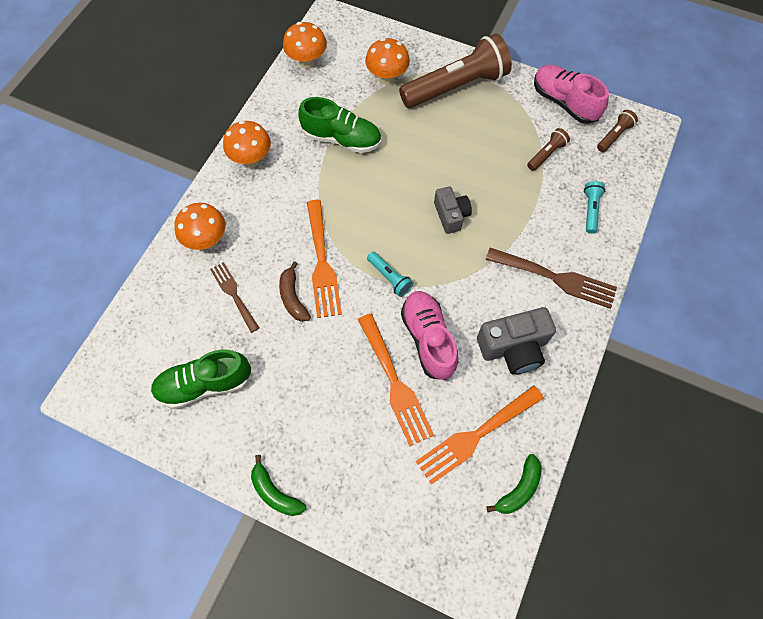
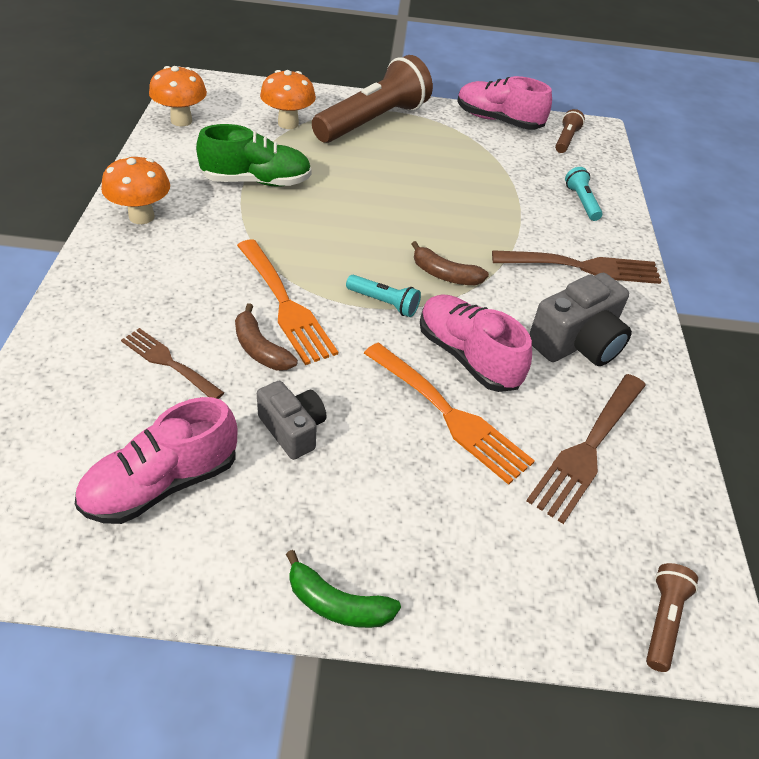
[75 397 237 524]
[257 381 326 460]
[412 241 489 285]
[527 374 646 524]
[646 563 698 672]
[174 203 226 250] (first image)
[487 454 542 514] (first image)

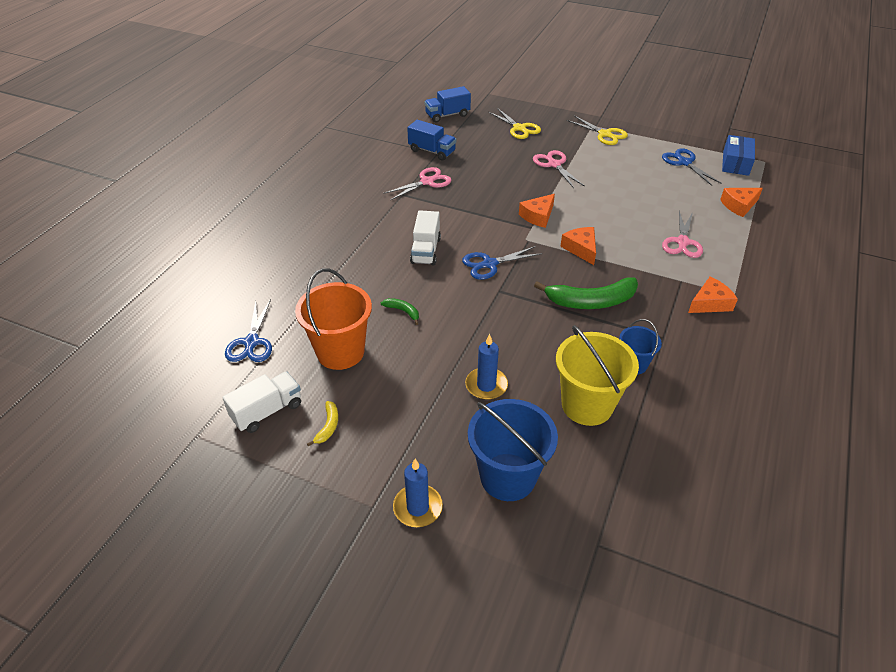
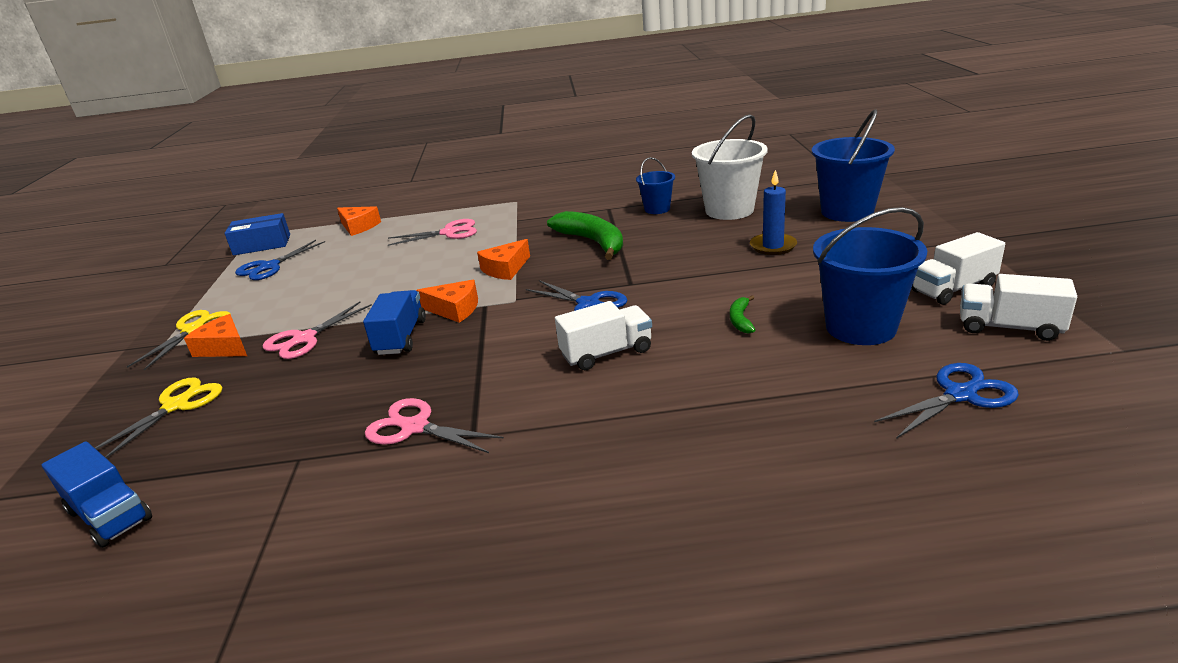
[184 314 247 357]
[363 290 426 355]
[692 114 768 220]
[813 207 927 345]
[912 232 1005 305]
[393 459 443 527] (first image)

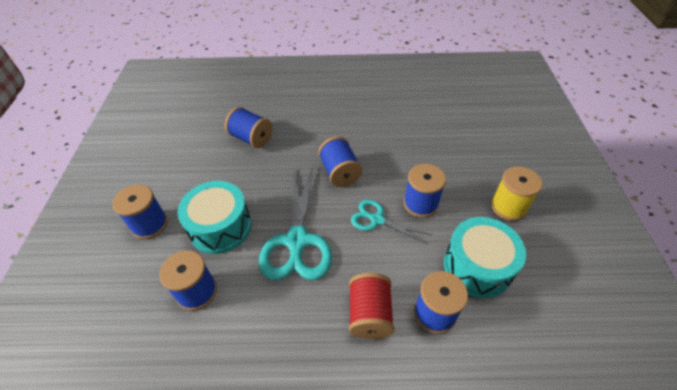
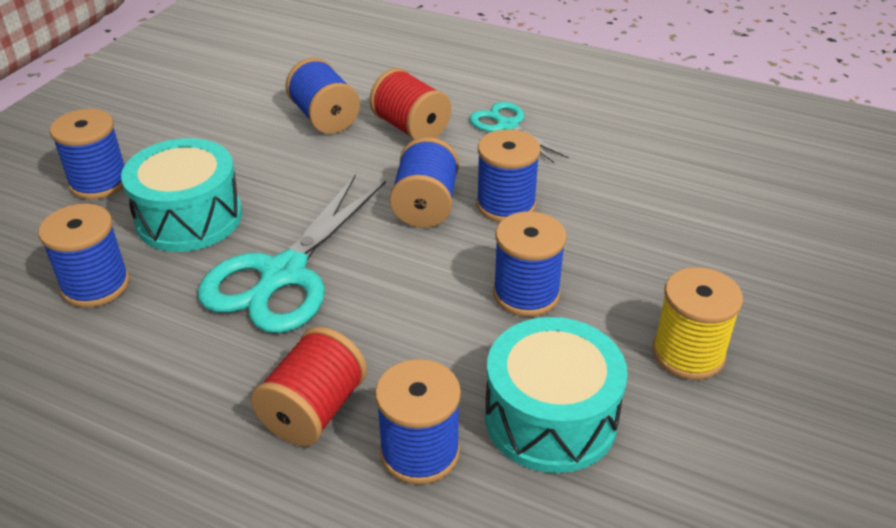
[369 68 451 140]
[469 102 569 164]
[476 129 541 222]

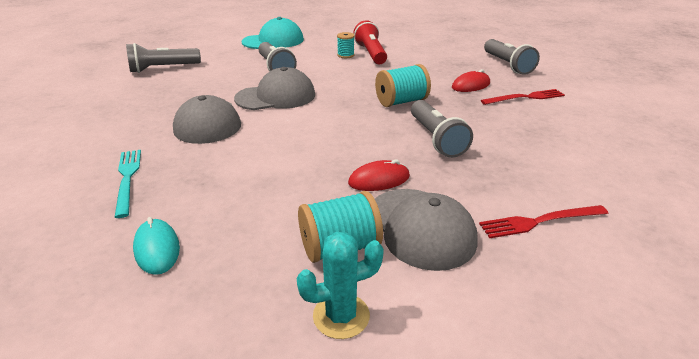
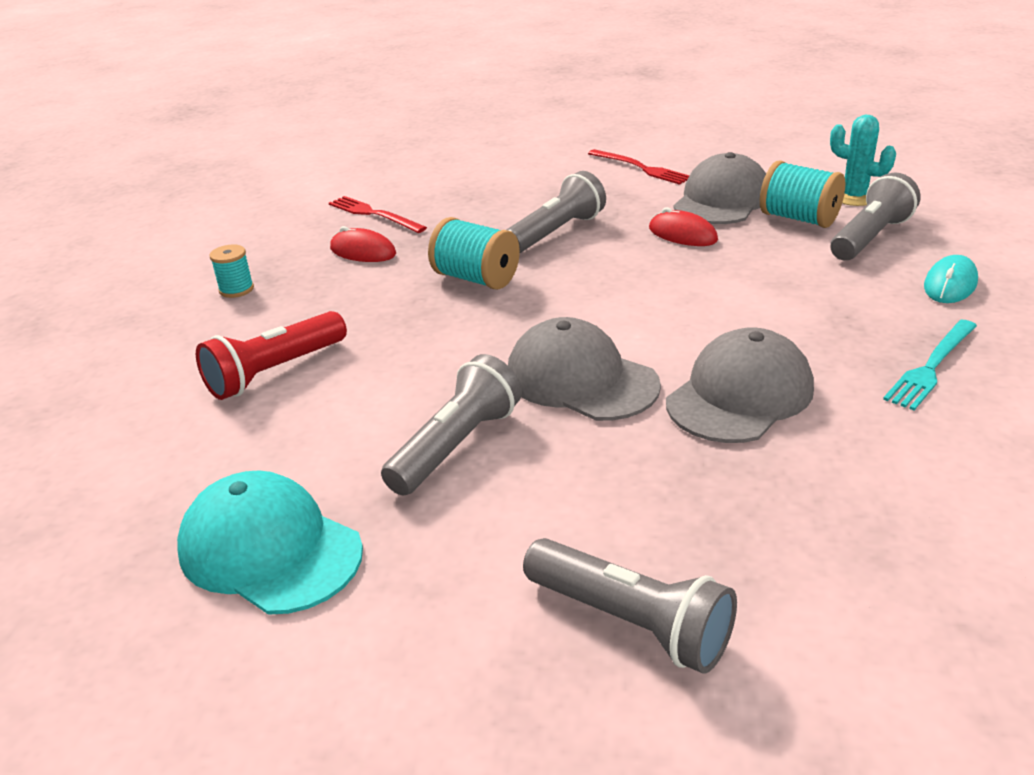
[209 244 254 298]
[831 172 921 260]

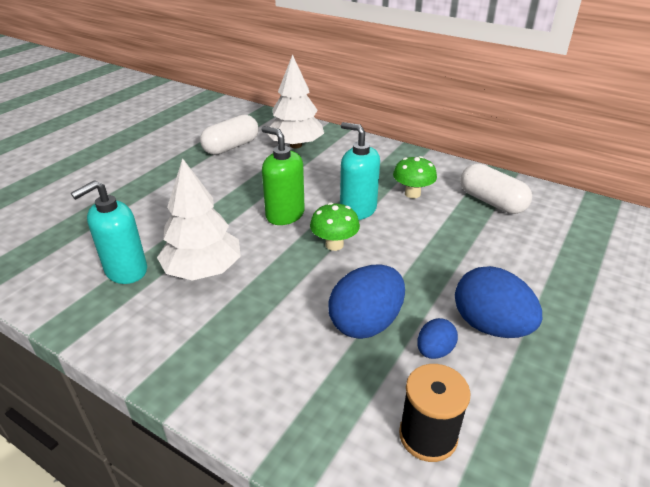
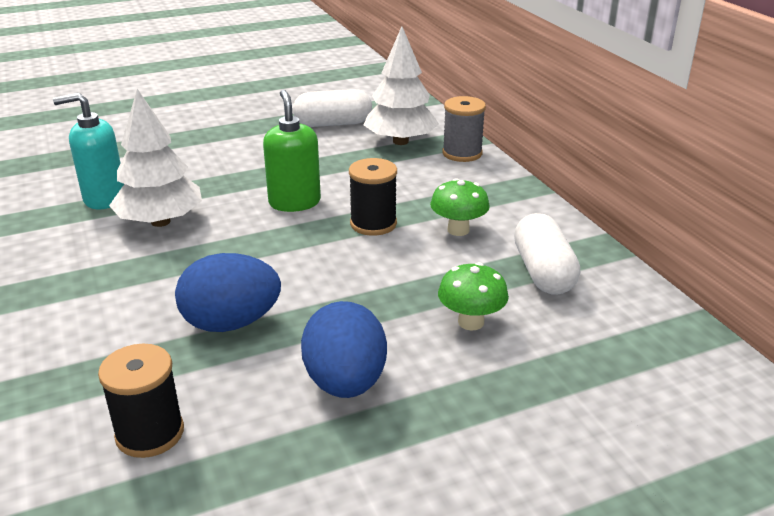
[349 158 397 236]
[438 262 509 330]
[442 96 486 162]
[417 318 458 359] (first image)

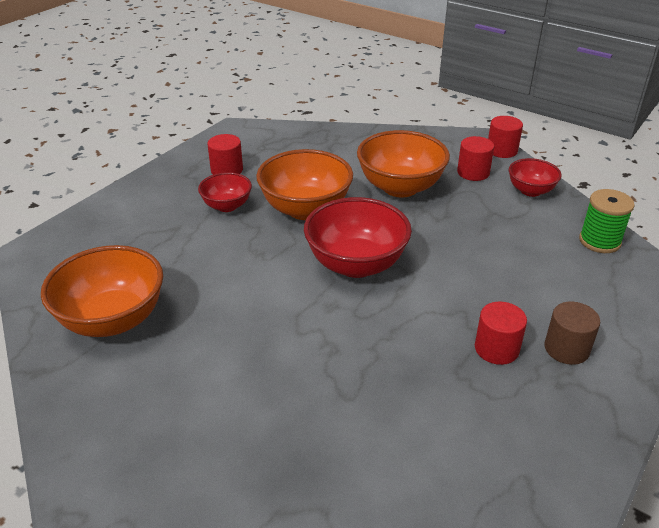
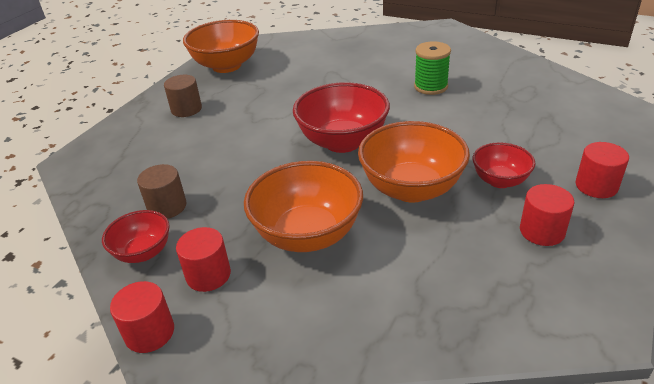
[137 164 186 219]
[183 20 259 73]
[414 41 451 95]
[575 142 629 198]

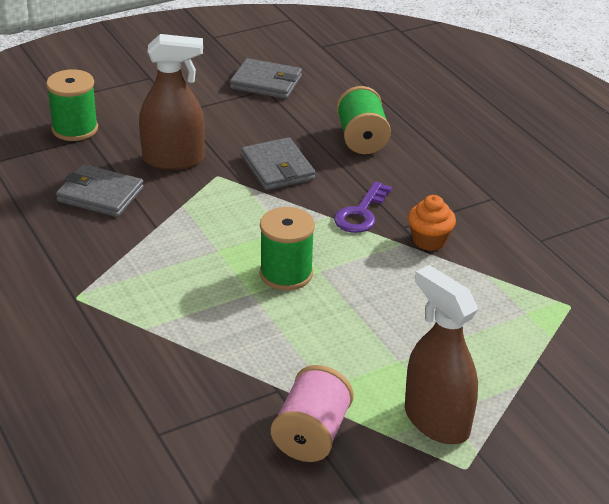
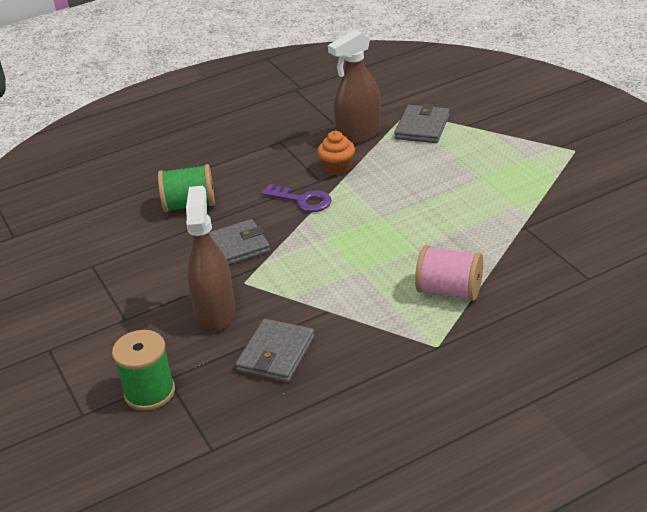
[328 30 381 145]
[395 104 449 143]
[415 245 483 301]
[260 207 315 291] (first image)

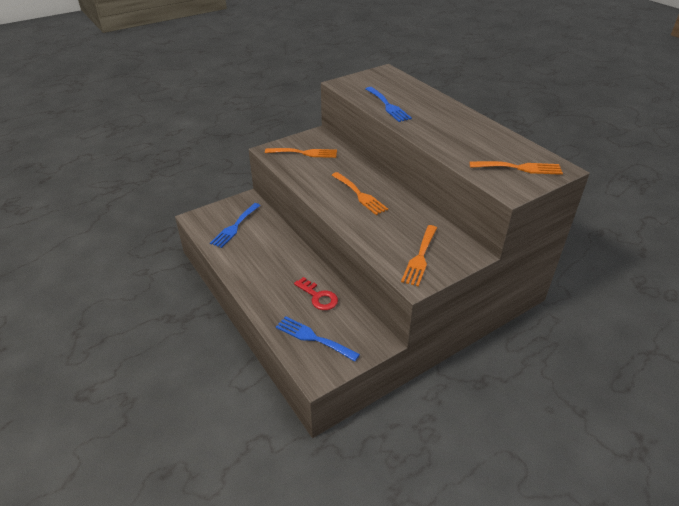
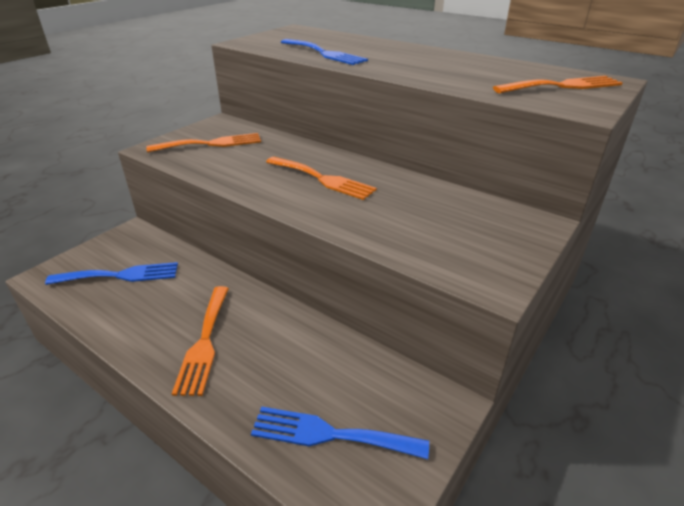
[45 262 178 285]
[172 286 229 396]
[294 277 338 310] (first image)

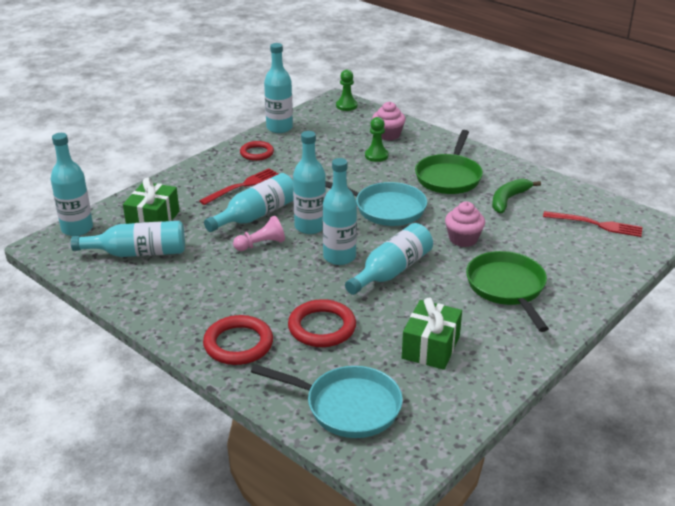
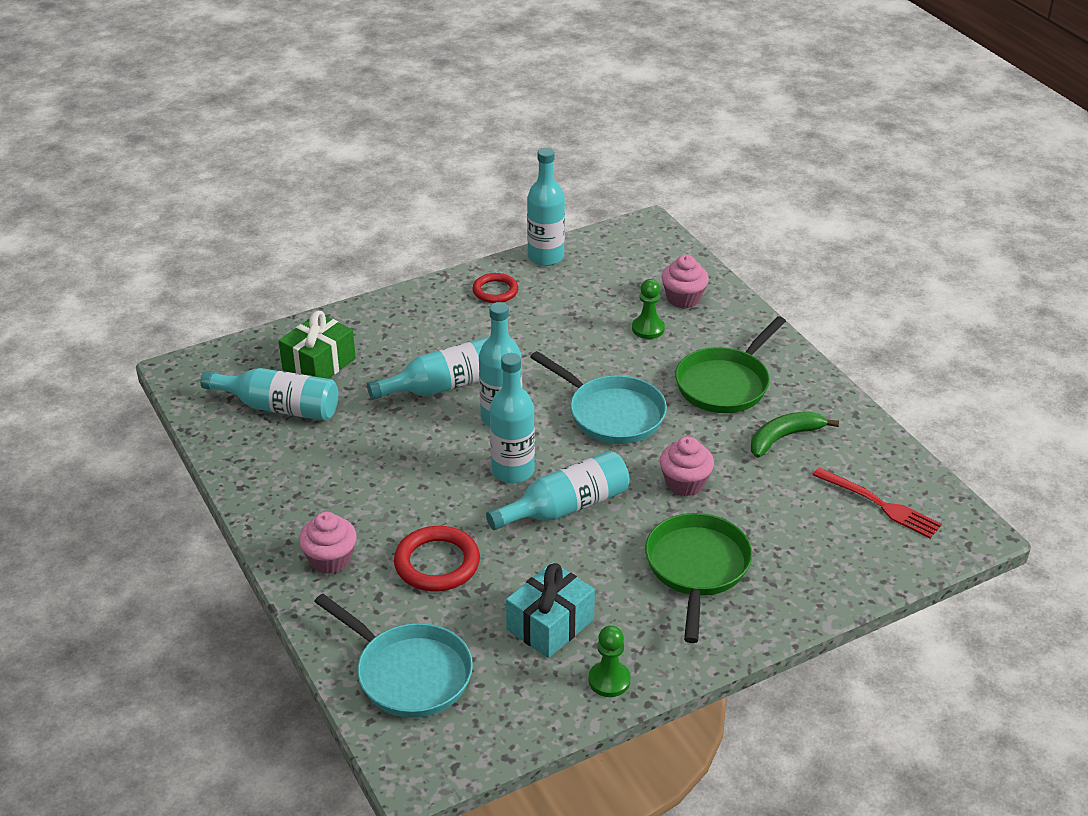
[299 512 357 574]
[506 562 595 658]
[588 625 631 697]
[51 133 93 236] (first image)
[199 168 279 205] (first image)
[233 216 285 251] (first image)

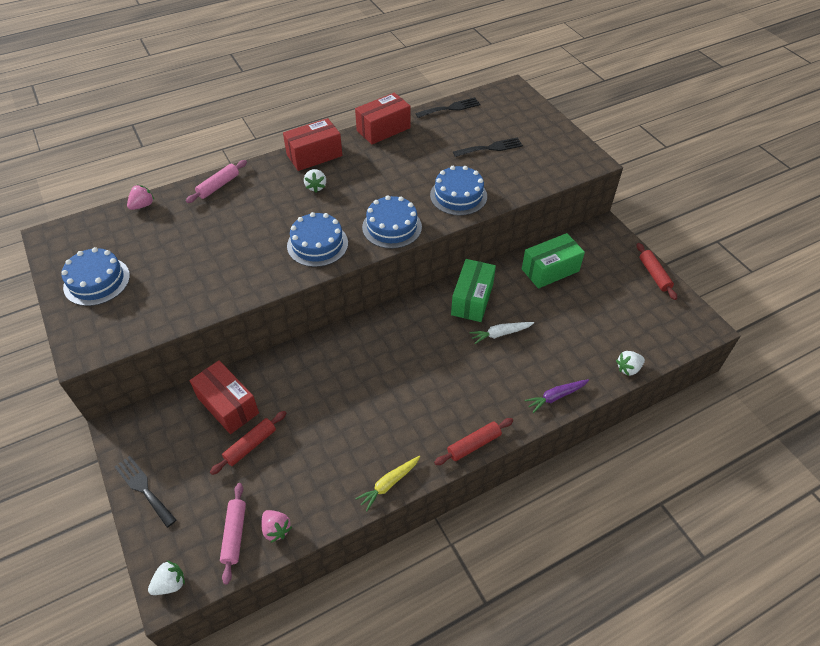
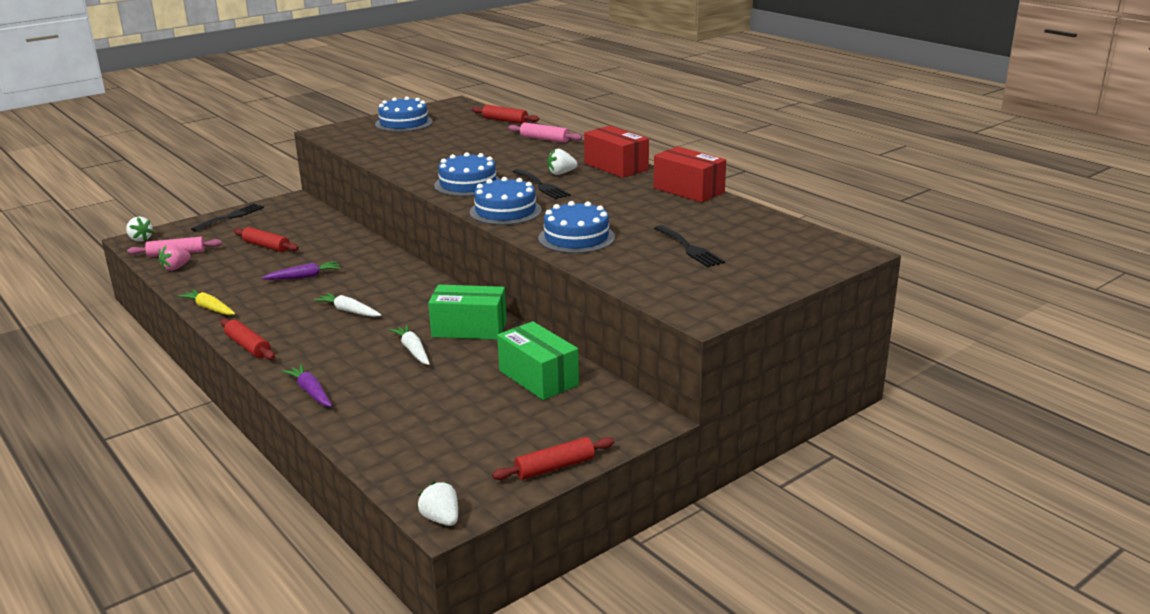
[262 261 341 280]
[314 293 381 317]
[417 482 458 526]
[472 105 539 124]
[512 169 571 199]
[189 360 259 434] (first image)

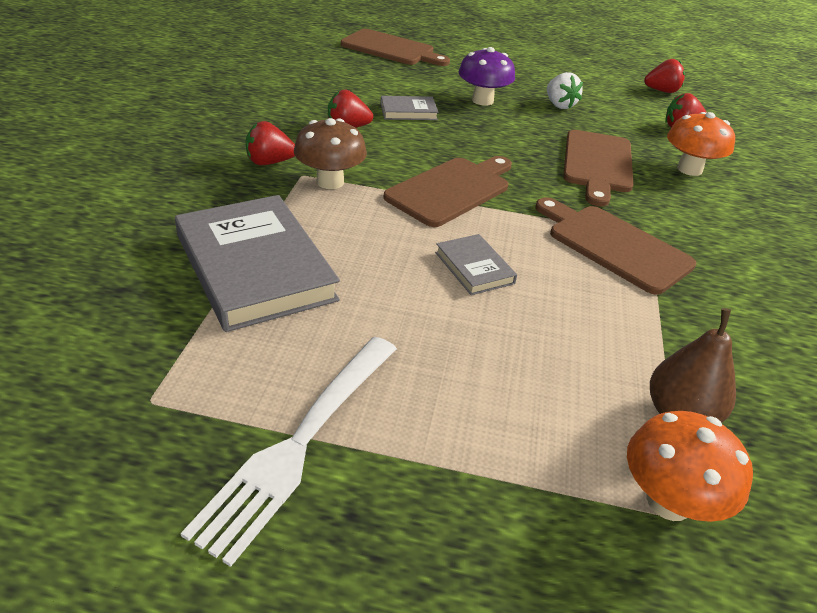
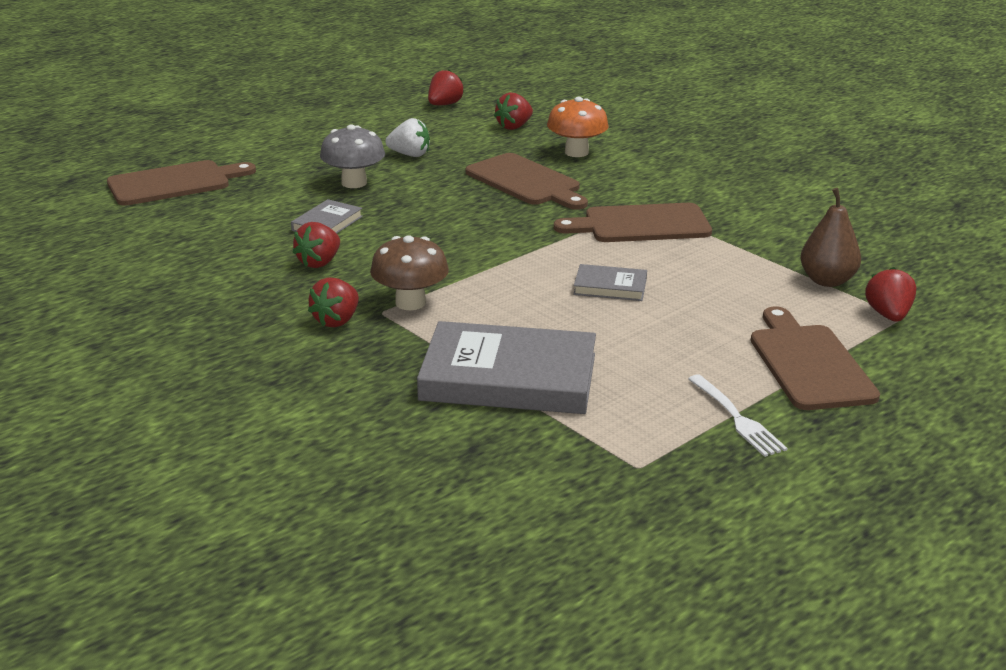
[320 124 385 188]
[688 375 788 457]
[751 307 880 410]
[865 267 916 322]

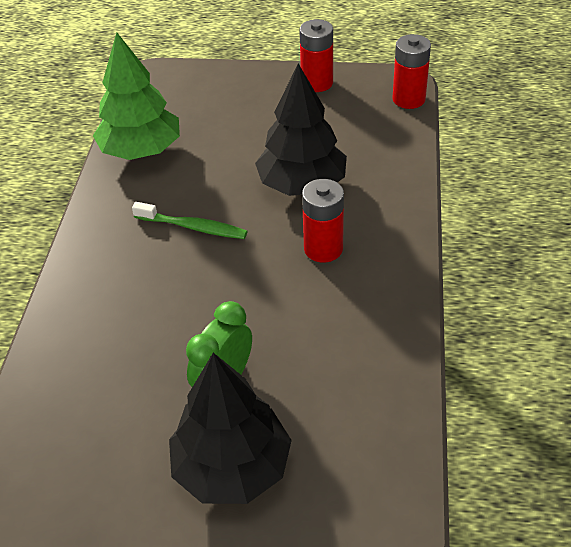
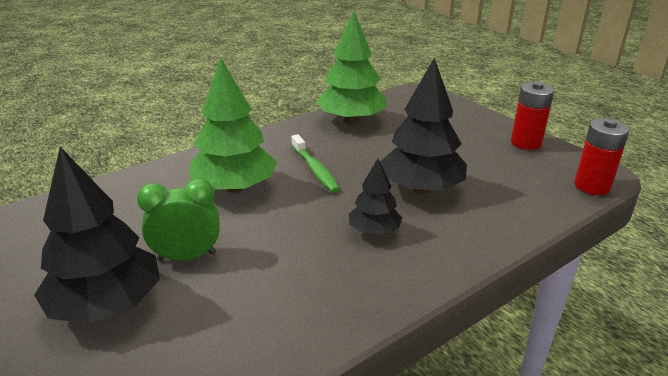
[190 57 277 193]
[349 158 402 235]

